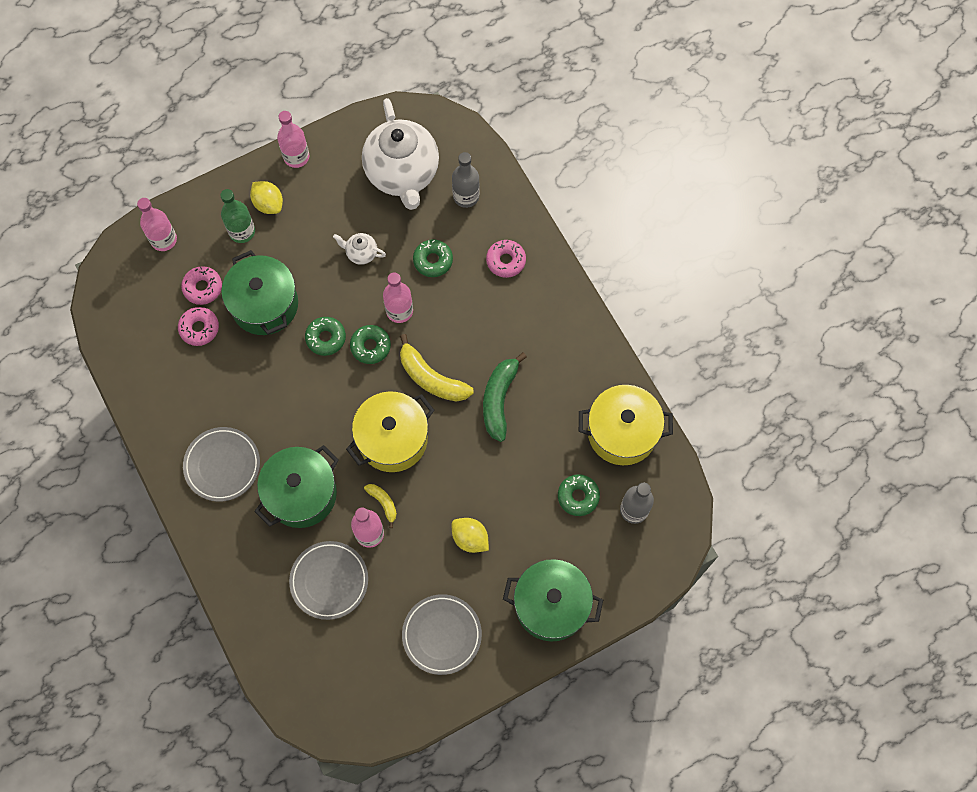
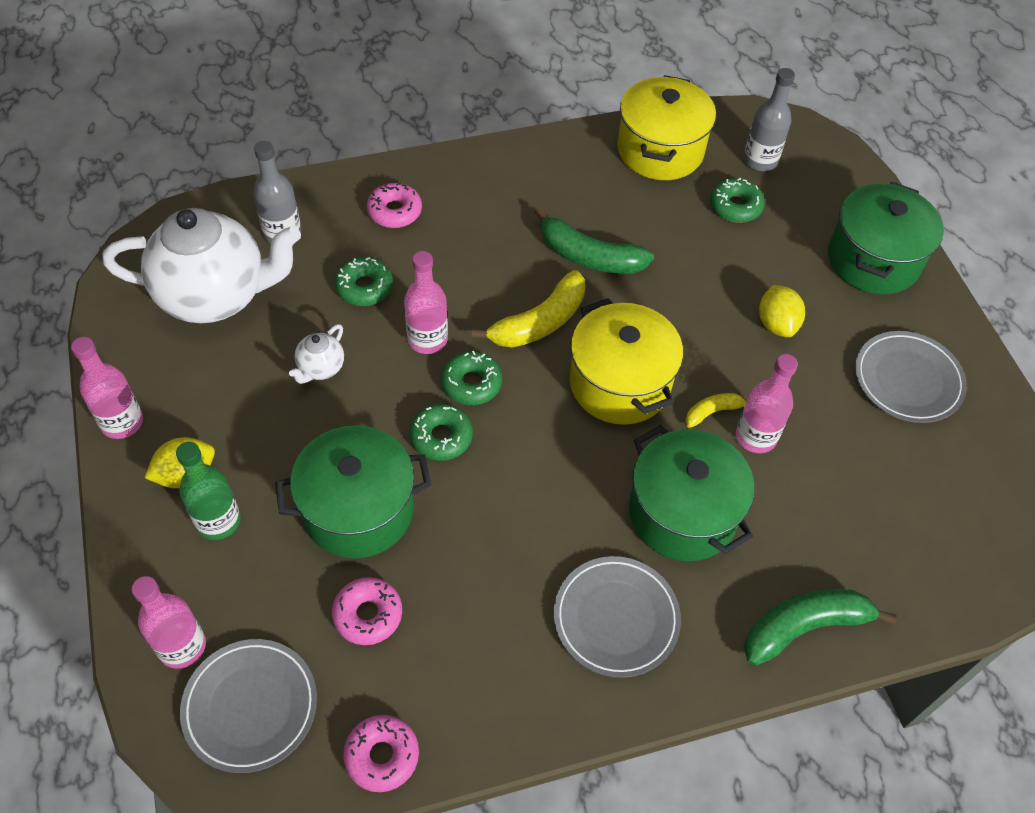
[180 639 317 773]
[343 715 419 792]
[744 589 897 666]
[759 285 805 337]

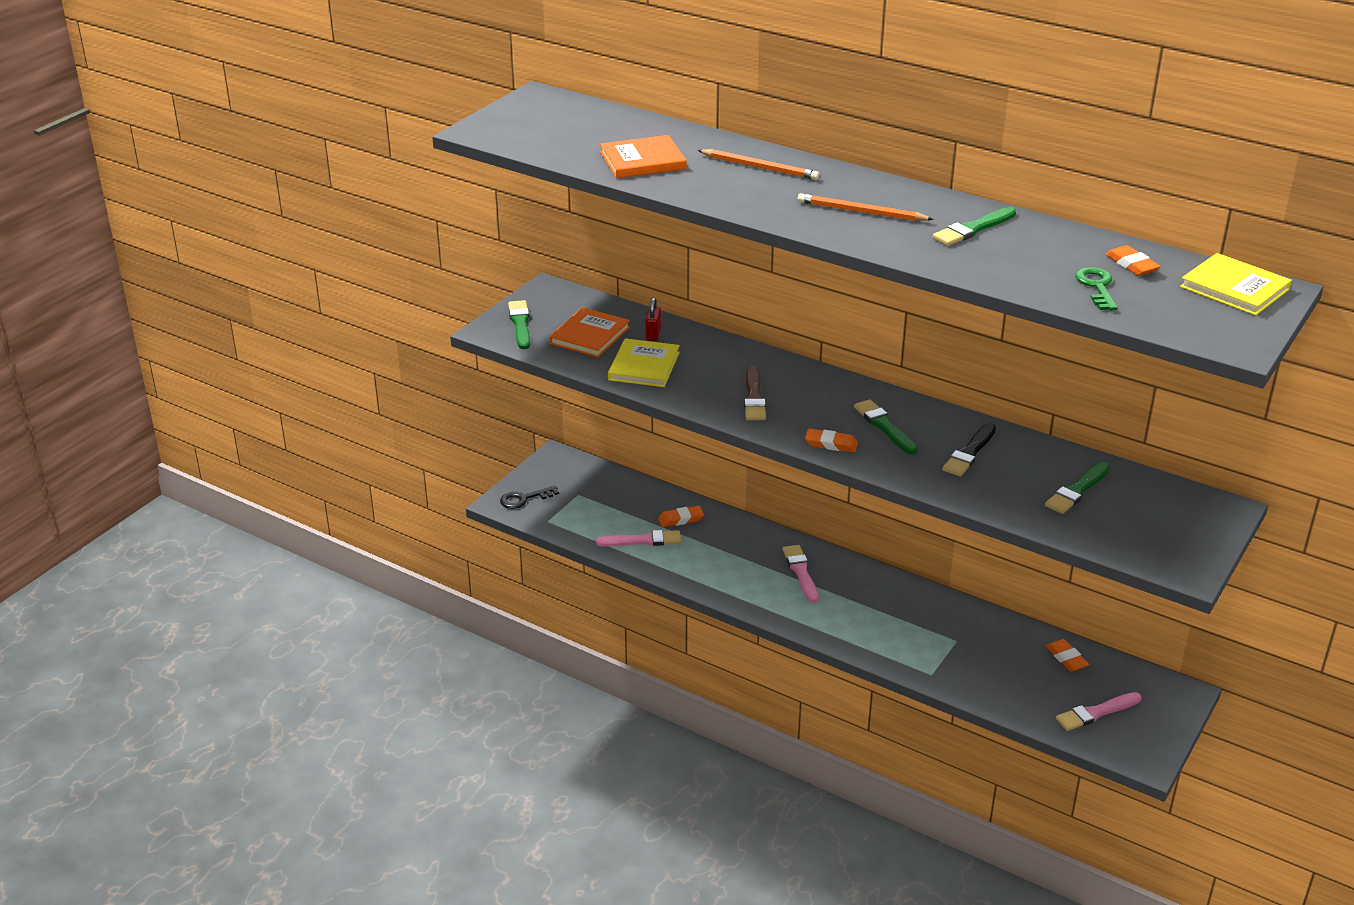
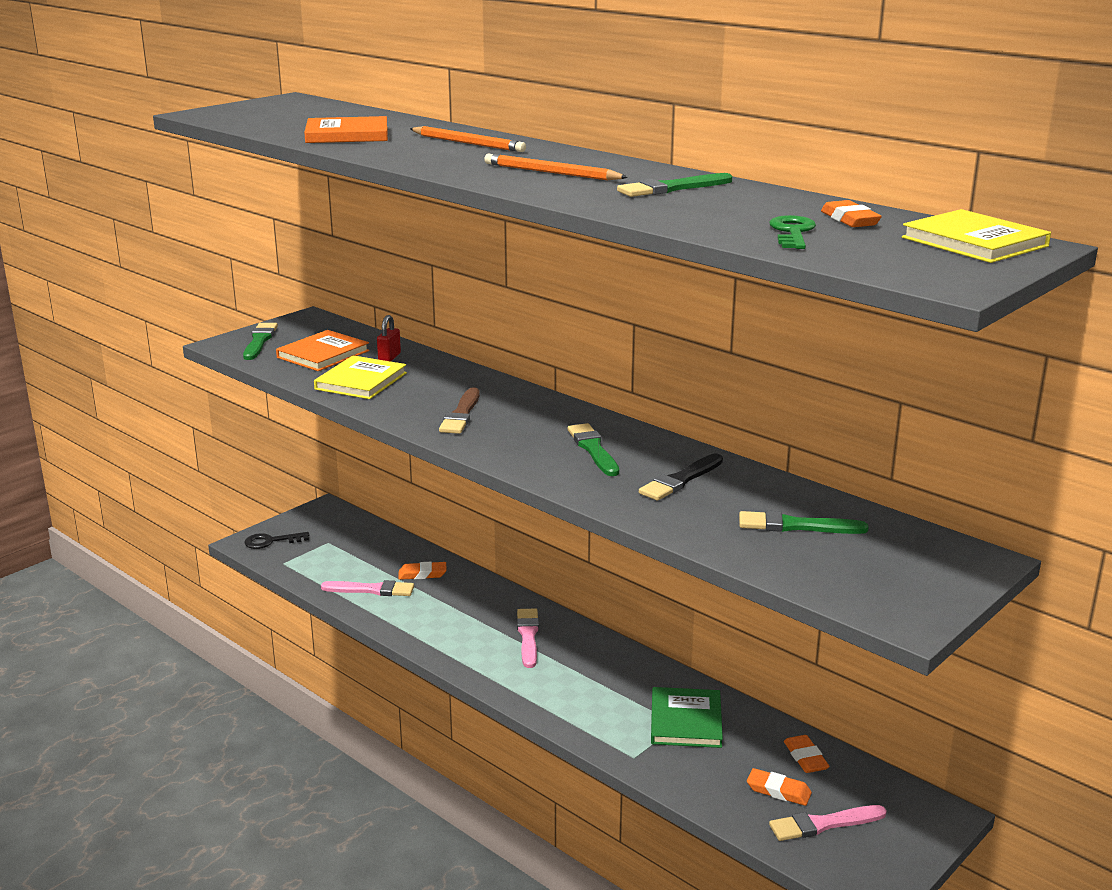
[651 687 723 748]
[739 511 869 534]
[747 768 812 806]

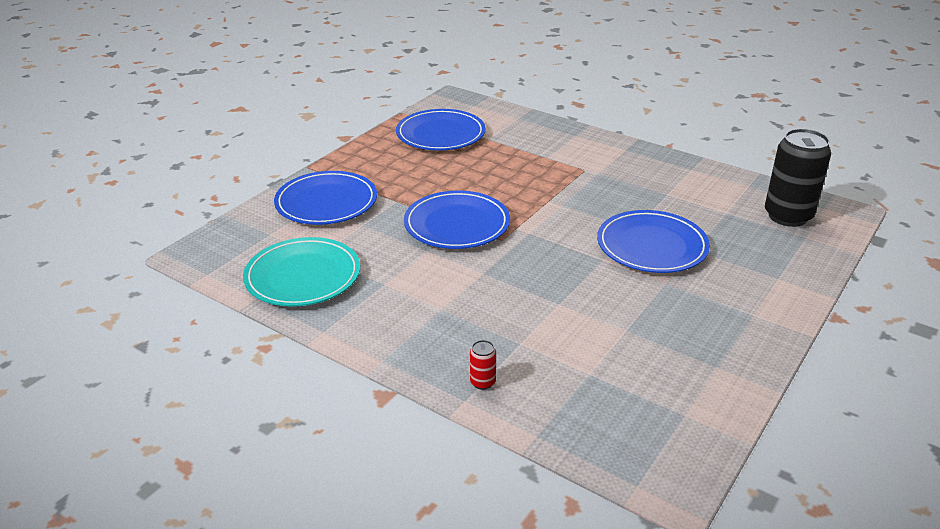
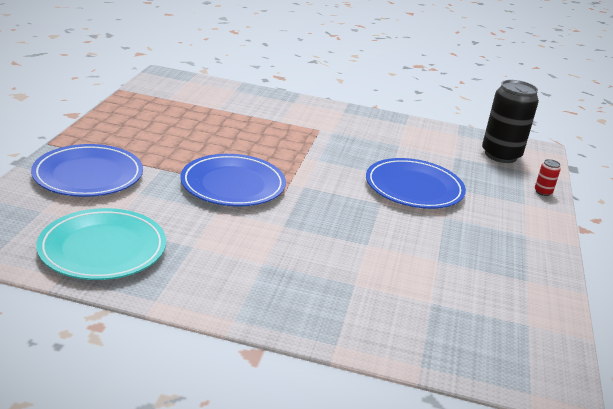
[535 159 561 196]
[396 109 486 151] (first image)

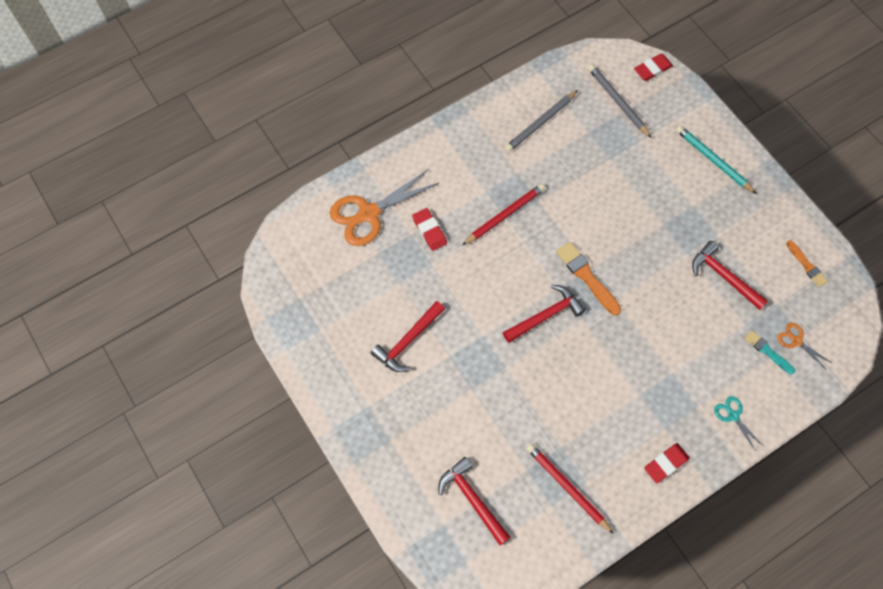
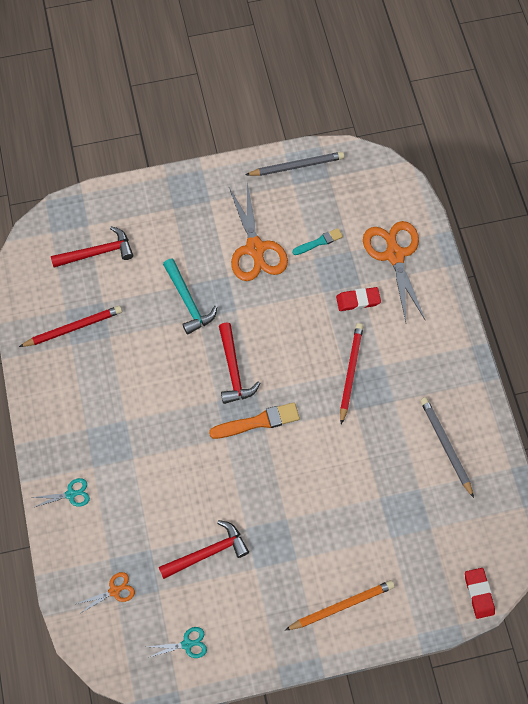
[148 627 207 658]
[163 259 217 335]
[229 183 288 281]
[246 152 345 176]
[285 580 395 630]
[292 228 343 255]
[340 323 364 425]
[644 443 690 483] (first image)

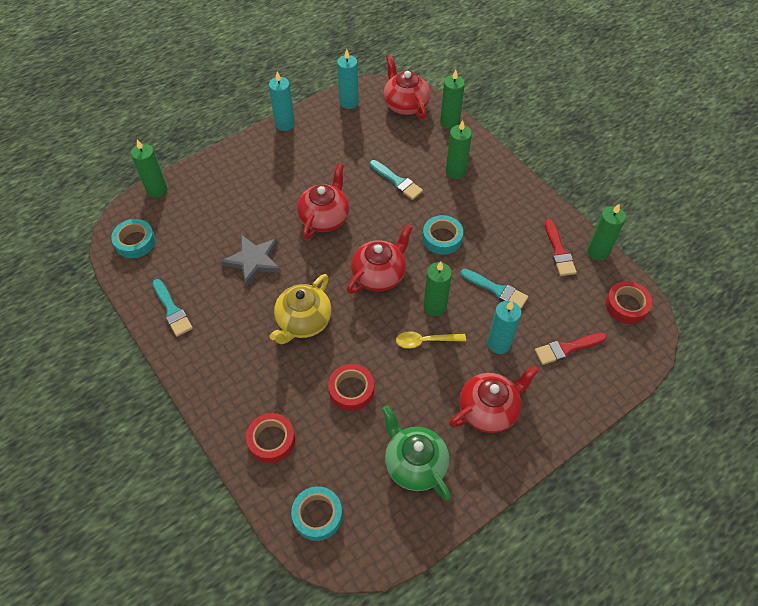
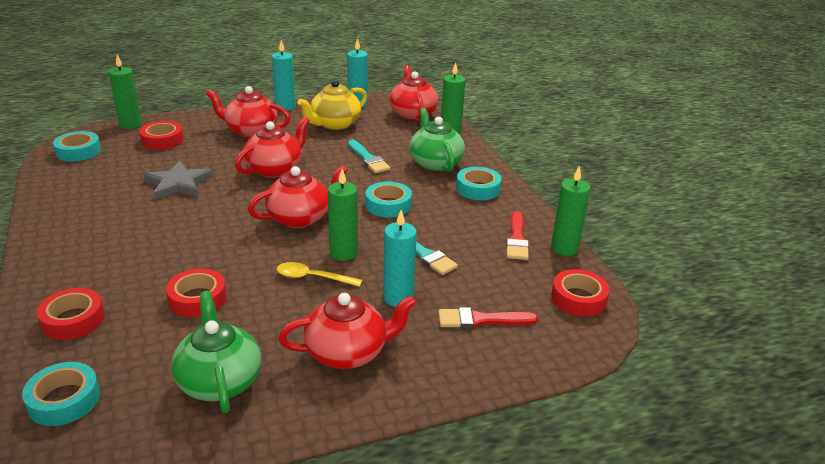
[139 121 184 150]
[206 86 290 138]
[297 80 367 130]
[409 108 465 172]
[456 167 502 200]
[153 279 193 337] (first image)

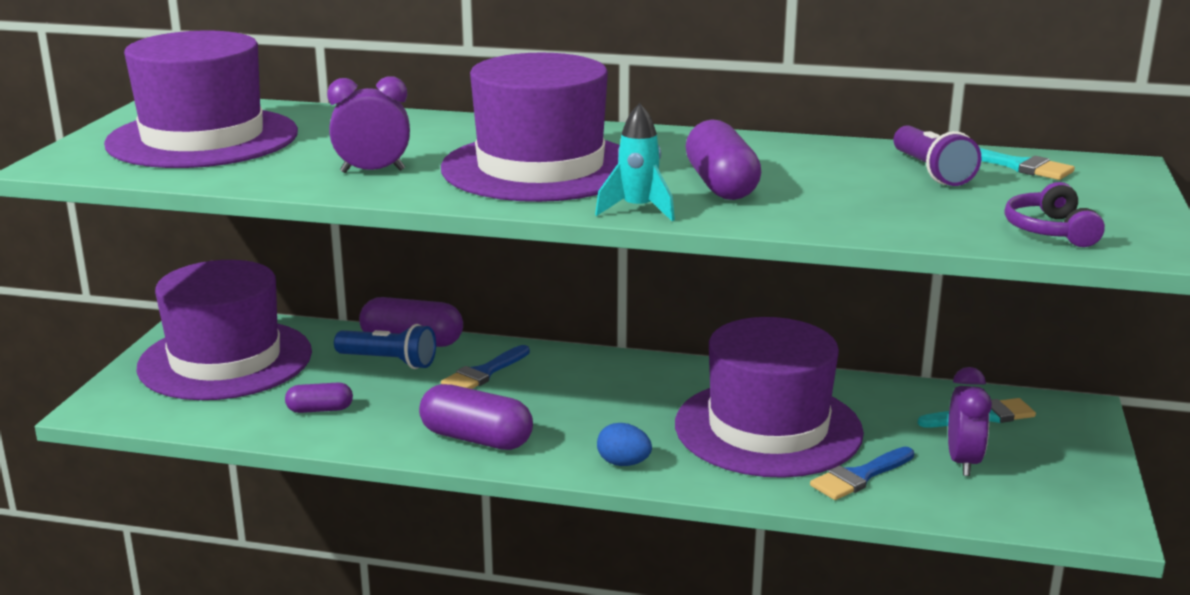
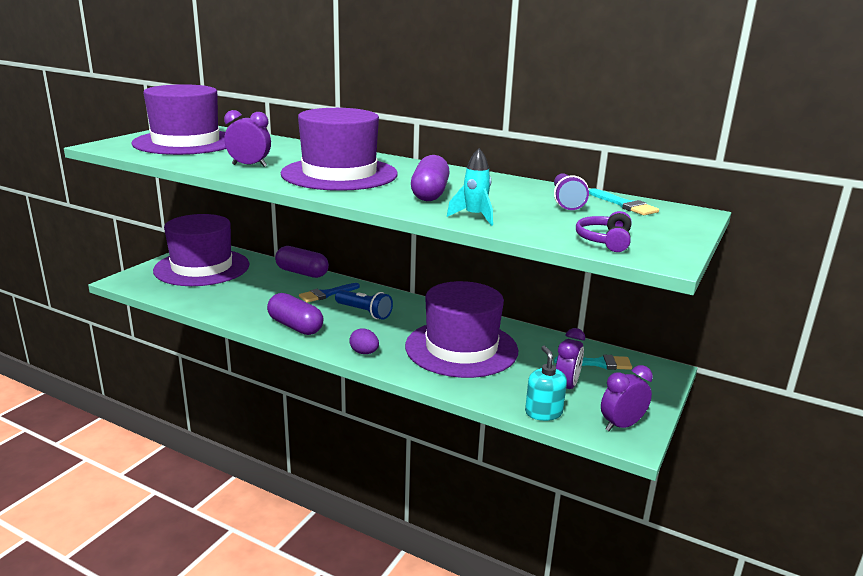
[335 290 393 320]
[349 328 379 354]
[447 148 493 226]
[525 346 567 421]
[601 365 653 431]
[285 383 353 413] (first image)
[810 447 914 500] (first image)

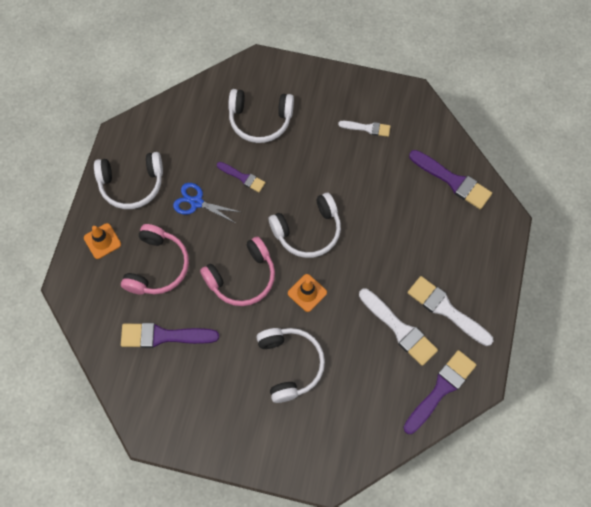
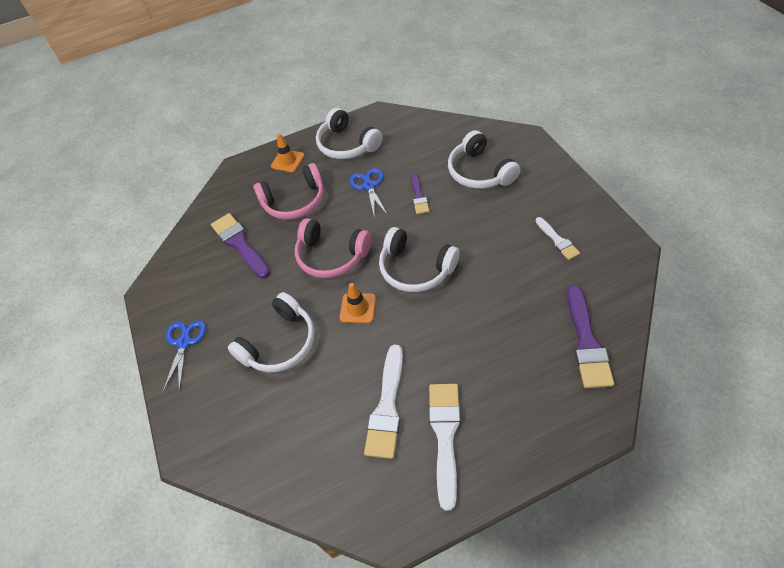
[163 321 206 392]
[403 350 477 434] (first image)

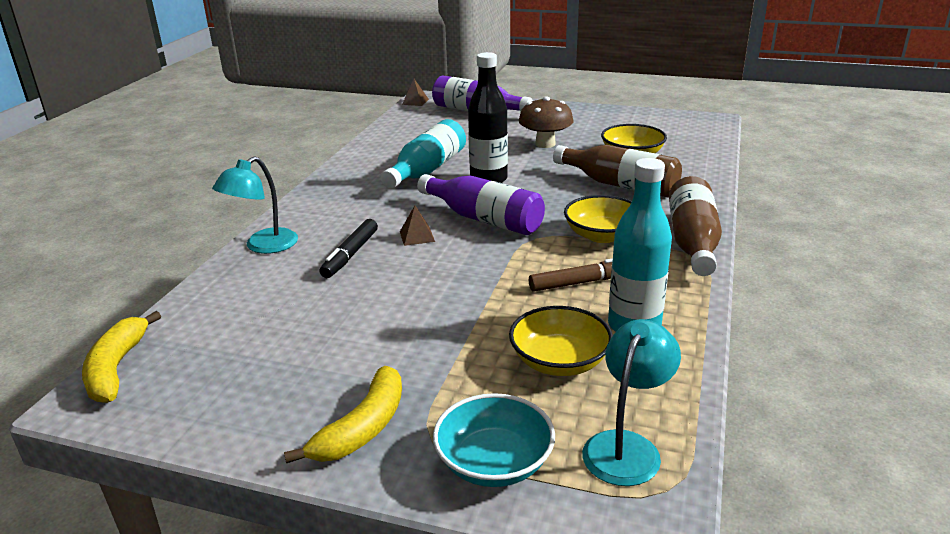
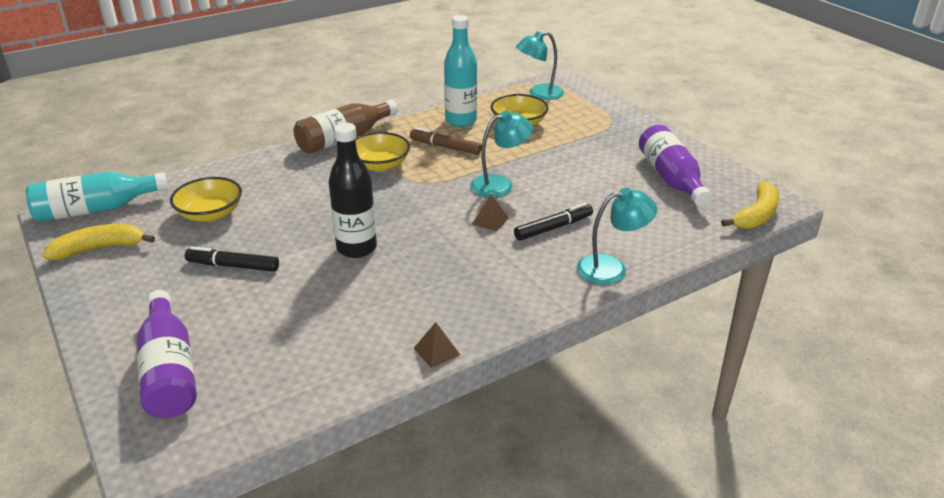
[26 172 168 222]
[43 224 155 260]
[185 246 279 272]
[414 322 460 368]
[470 110 533 197]
[639 125 712 207]
[433 393 555 487] (first image)
[553 145 682 197] (first image)

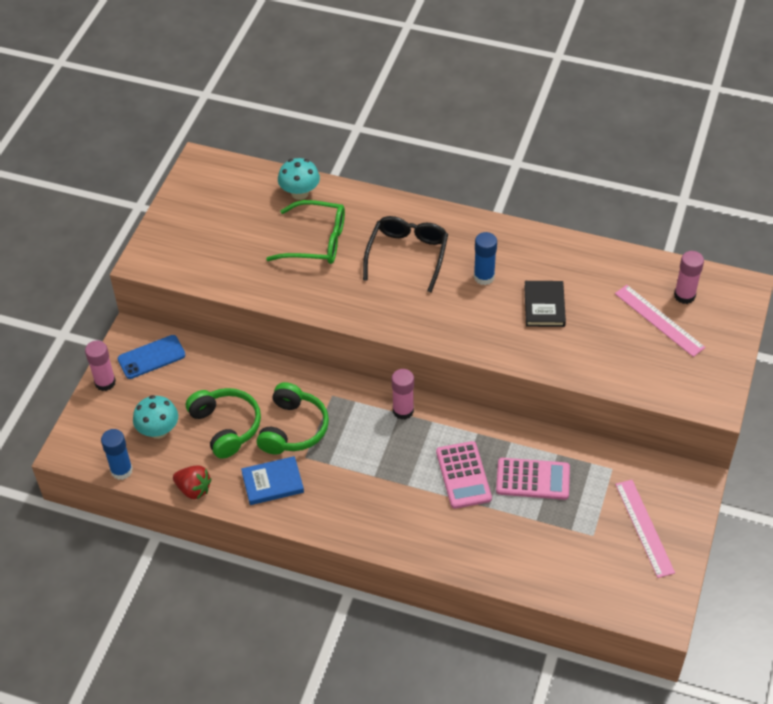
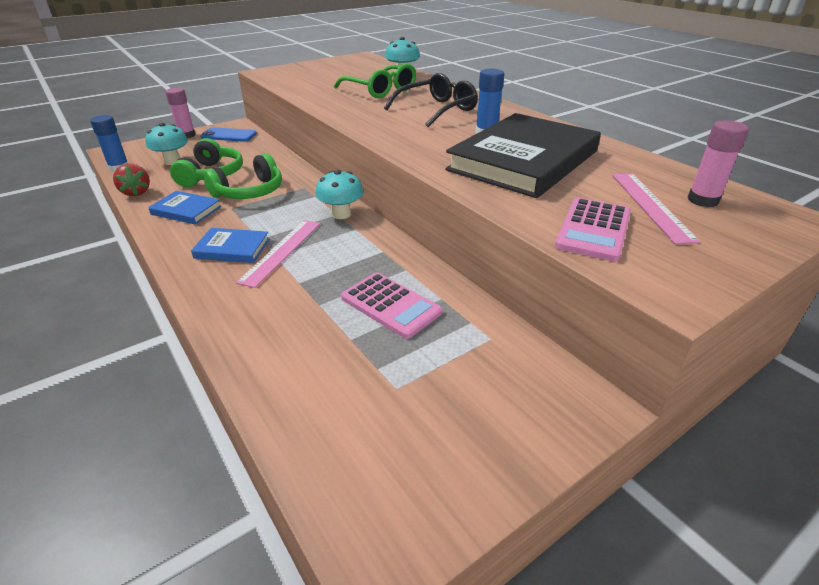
[191 228 270 263]
[236 220 320 288]
[315 170 363 219]
[445 113 601 198]
[555 198 631 262]

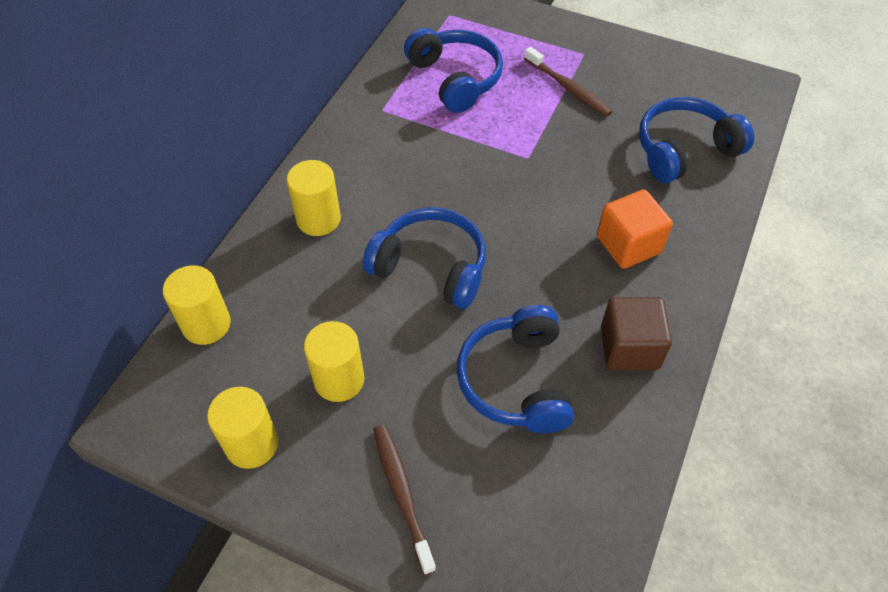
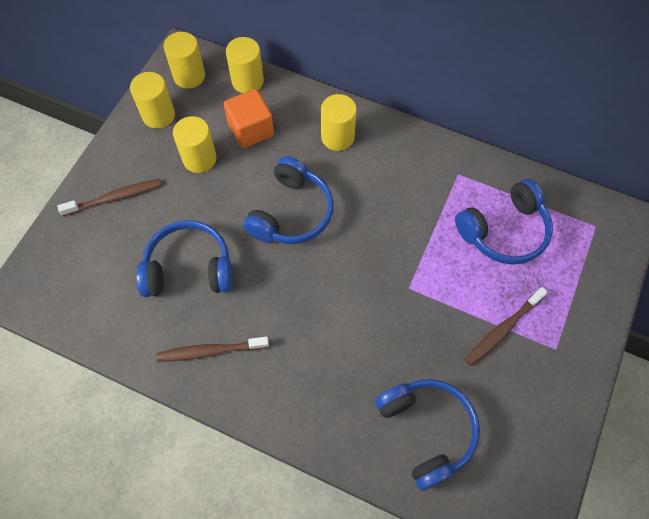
[156 337 269 362]
[163 32 205 89]
[224 89 274 148]

